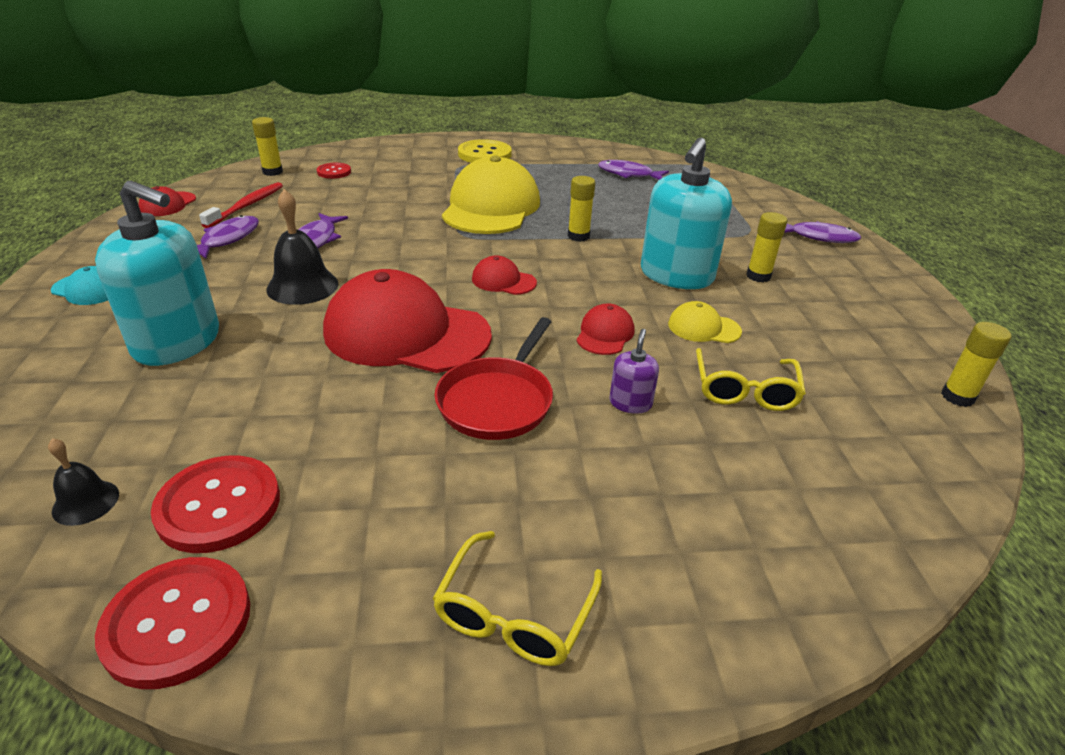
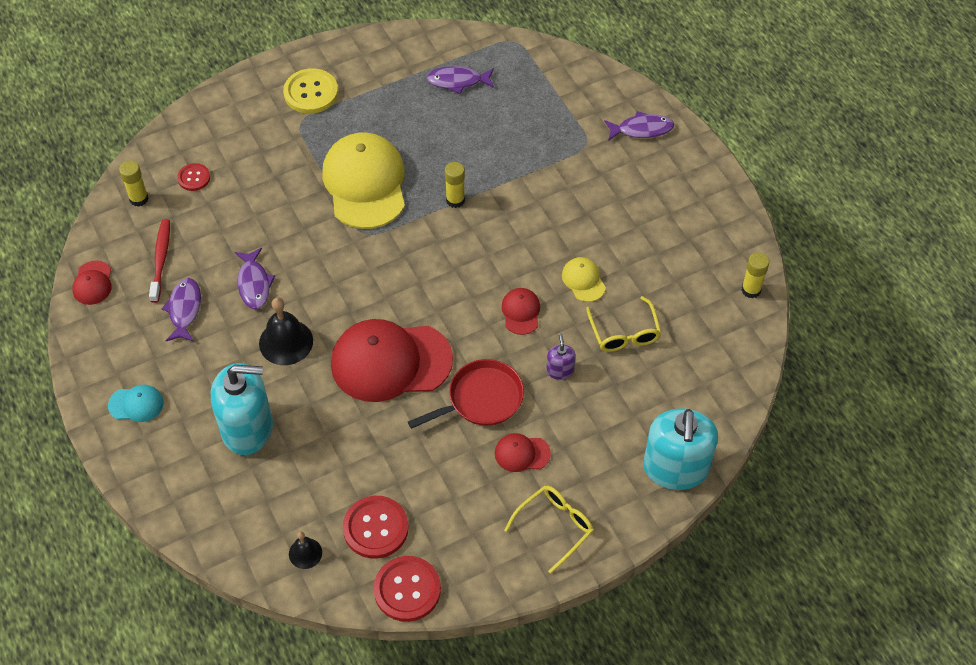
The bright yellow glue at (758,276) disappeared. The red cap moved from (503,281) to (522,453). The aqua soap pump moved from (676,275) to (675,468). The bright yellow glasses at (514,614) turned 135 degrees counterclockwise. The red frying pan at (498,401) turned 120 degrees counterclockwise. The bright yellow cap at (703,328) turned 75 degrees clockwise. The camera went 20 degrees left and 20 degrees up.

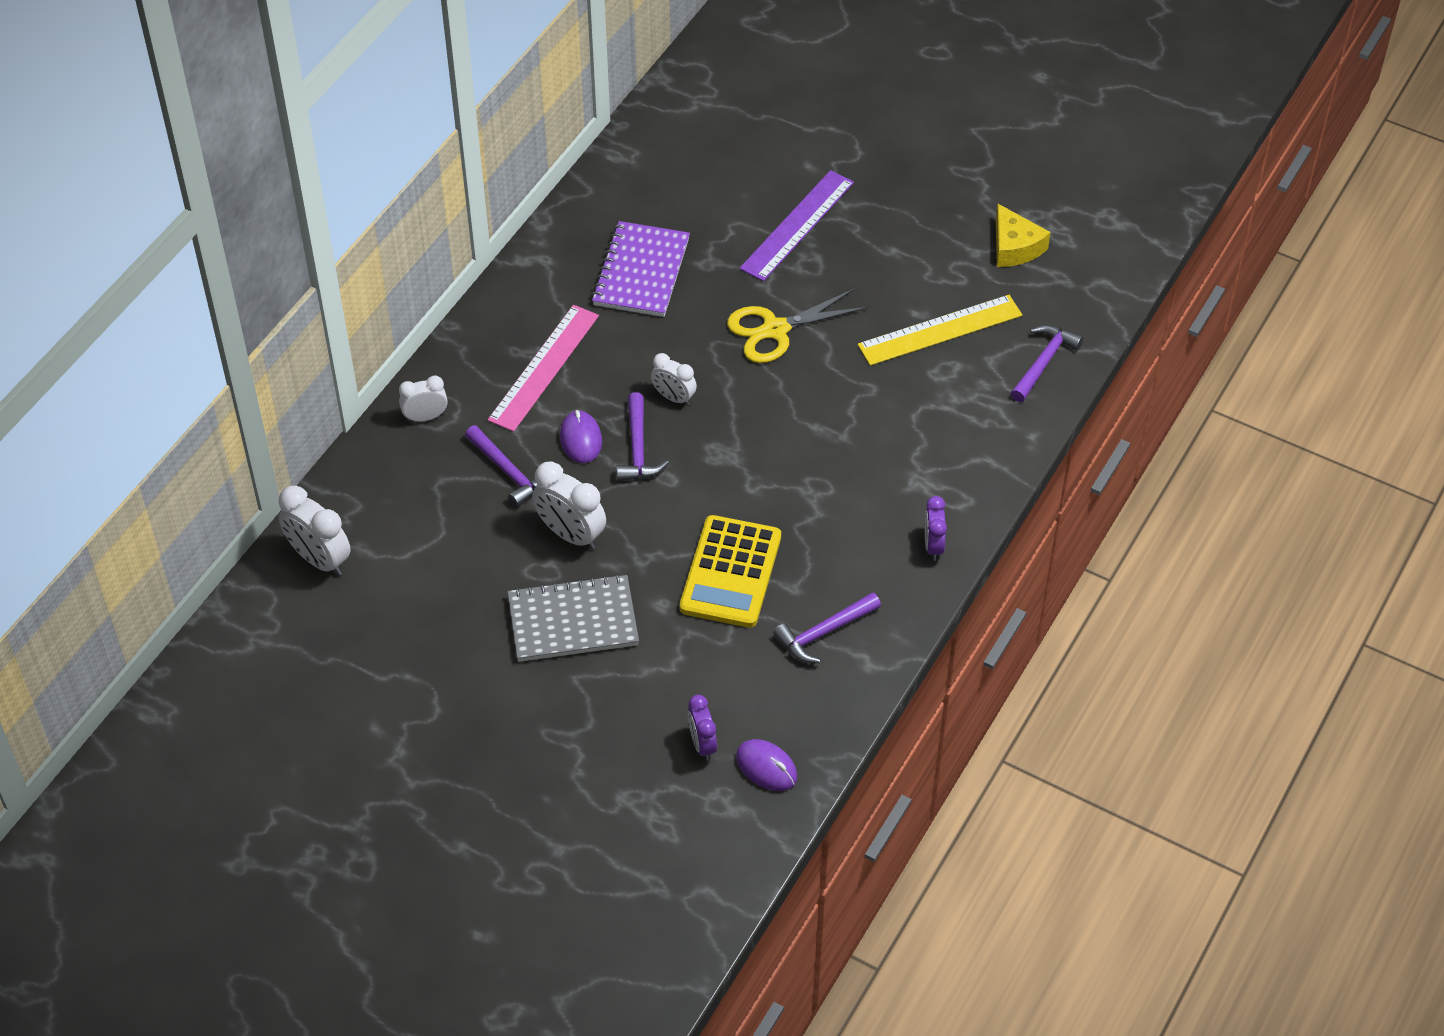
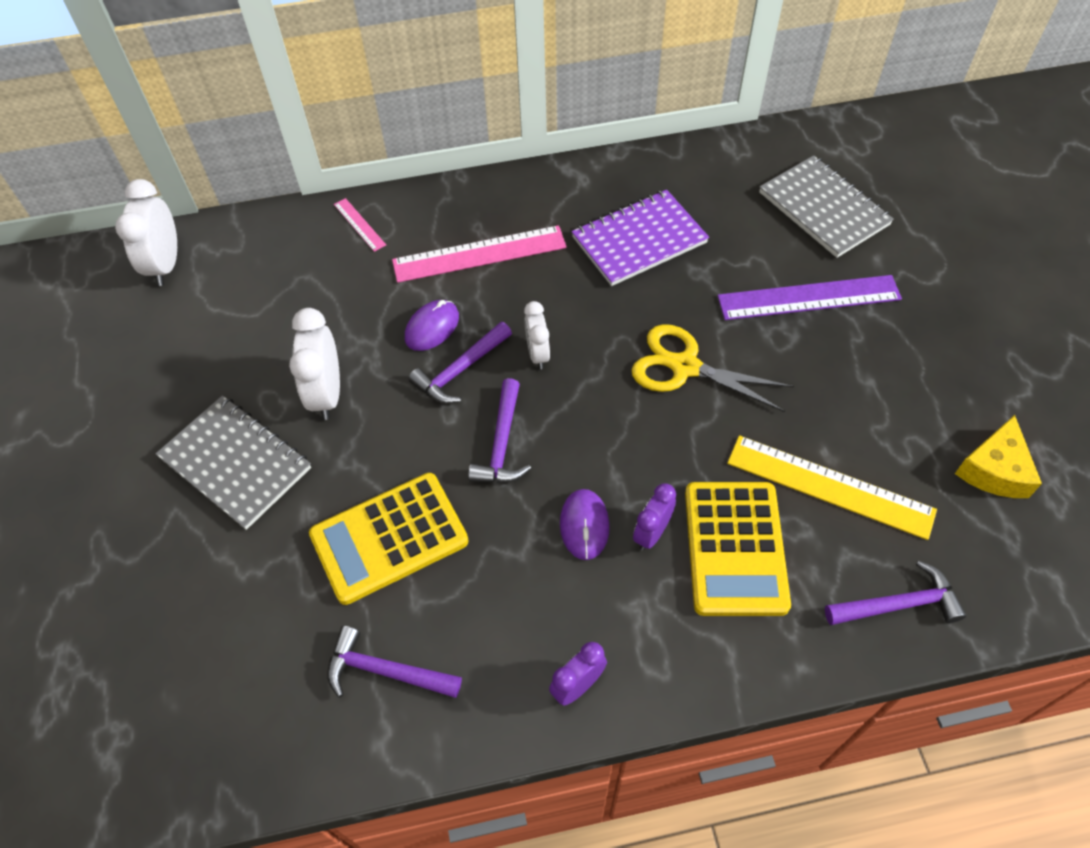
The bright yellow adding machine at (735,548) appeared. The gray exercise book at (823,209) appeared. The royal purple hammer moved from (509,472) to (502,444). The royal purple alarm clock moved from (702,744) to (651,533). The royal purple PC mouse moved from (766,767) to (584,525). The snow-white alarm clock at (425,417) was replaced by the rosy straightedge at (359,224). The camera went 50 degrees right and 5 degrees up.

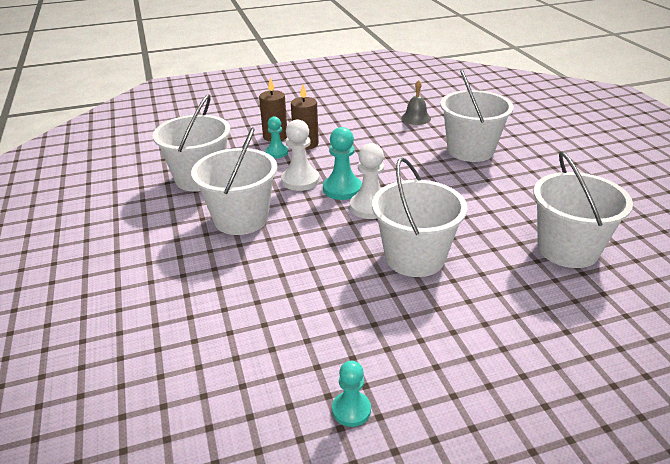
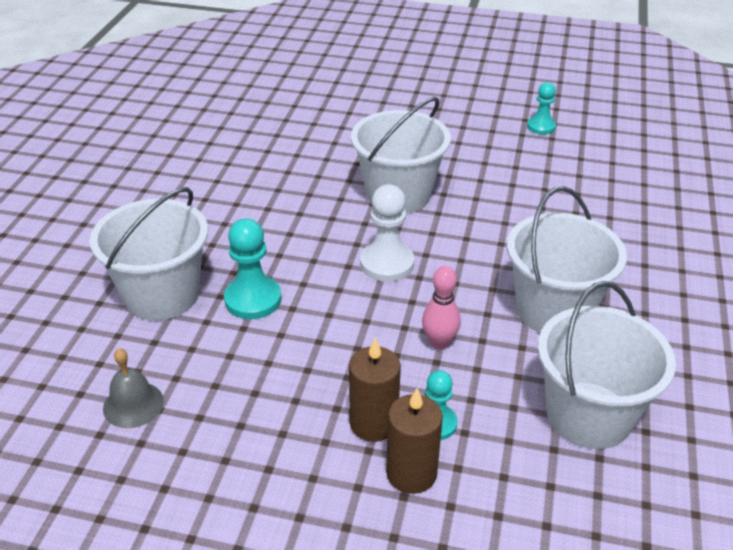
The snow-white pail at (568,249) disappeared. The aqua pawn moved from (342,189) to (253,299). The snow-white pawn at (300,180) was replaced by the rosy tenpin at (439,343). The camera went 150 degrees left and 5 degrees up.

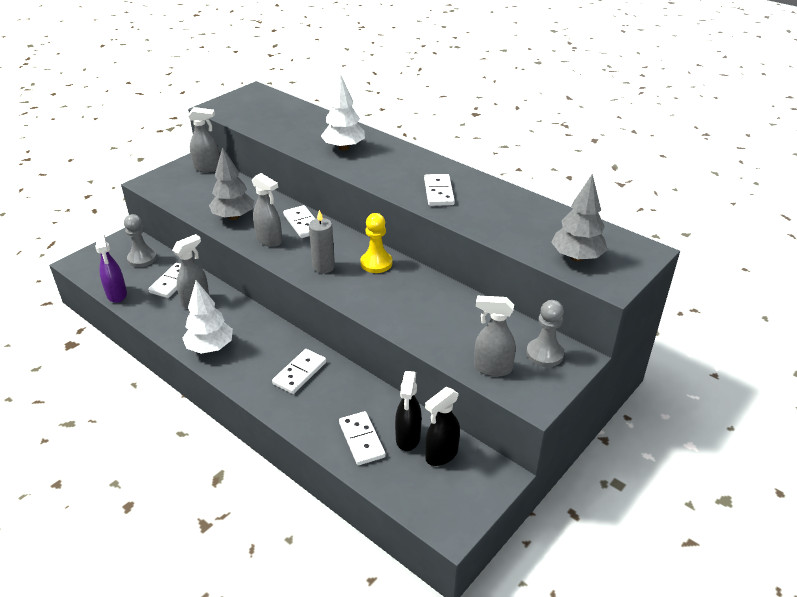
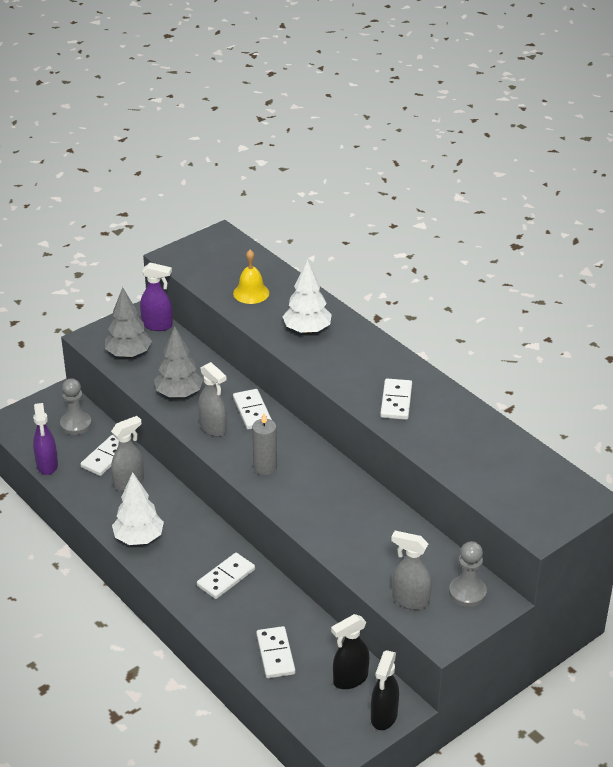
The bright yellow pawn at (376,263) disappeared. The bright yellow bell at (251,293) appeared. The jet-black sprayer moved from (408,438) to (384,717). The gray fir tree moved from (576,257) to (128,354). The gray sprayer at (208,168) became the royal purple sprayer at (157,325). The camera went 10 degrees right and 0 degrees up.

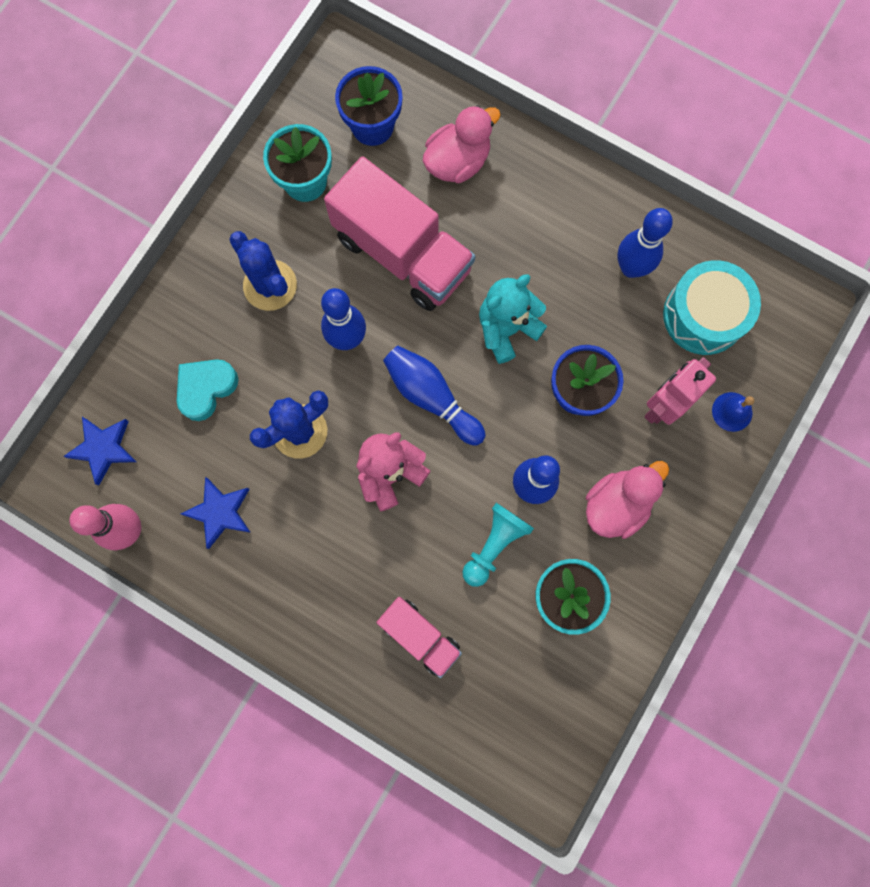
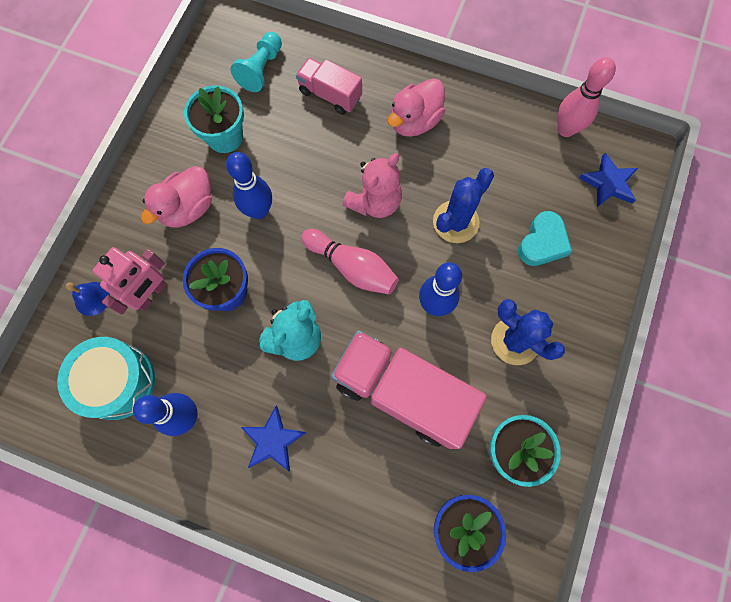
The cobalt five-pointed star moved from (220,512) to (273,440). The rosy rubber duck moved from (457,162) to (414,121). The aqua pawn moved from (494,544) to (261,69). The cobalt tenpin at (431,397) became the rosy tenpin at (352,267). The camera went 170 degrees right and 5 degrees down.

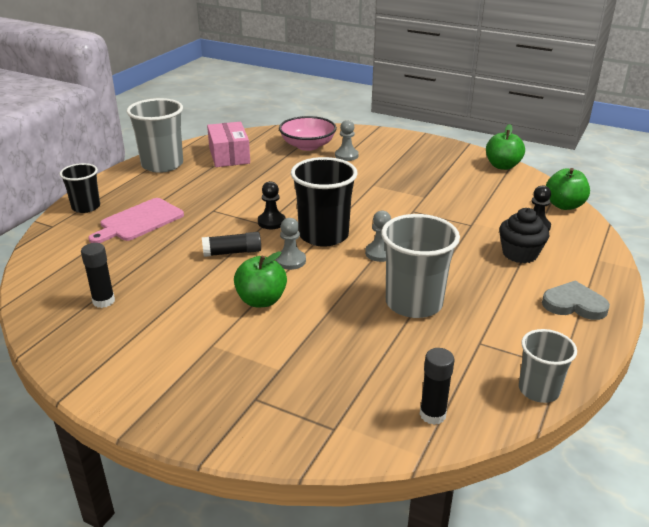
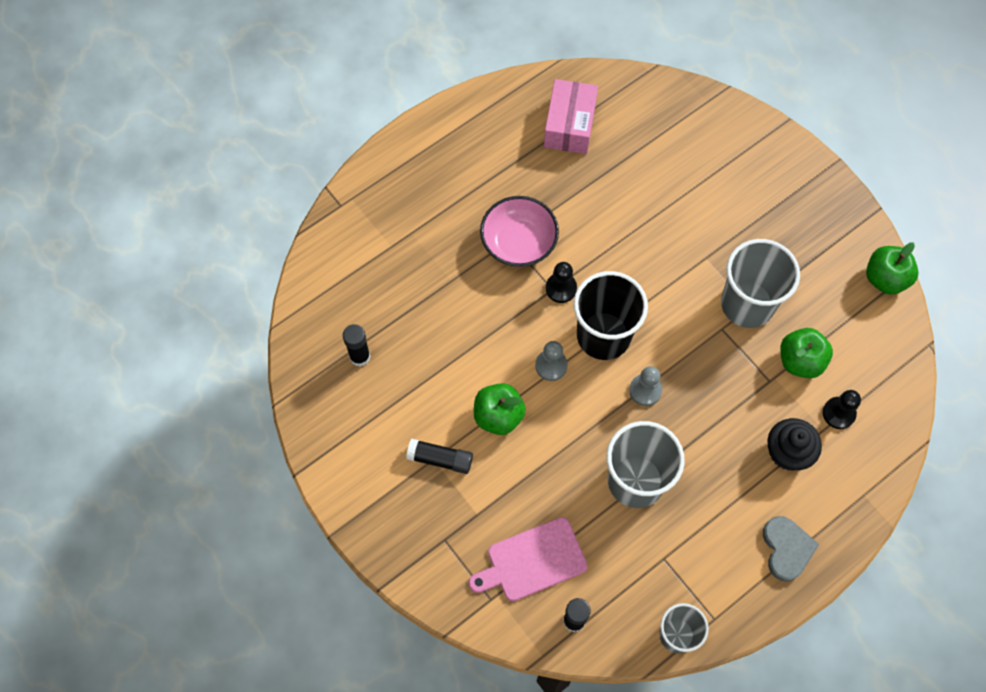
The jet-black beaker at (86,207) disappeared. The gray pawn at (346,156) disappeared. The rosy cutting board moved from (139,221) to (532,561). The gray beaker moved from (162,165) to (747,304). The jet-black glue moved from (232,252) to (440,459). The rosy serving bowl moved from (308,146) to (519,242). The emerald apple moved from (564,205) to (800,361). The gray heart shape at (574,304) turned 45 degrees clockwise. The camera went 25 degrees right and 35 degrees up.

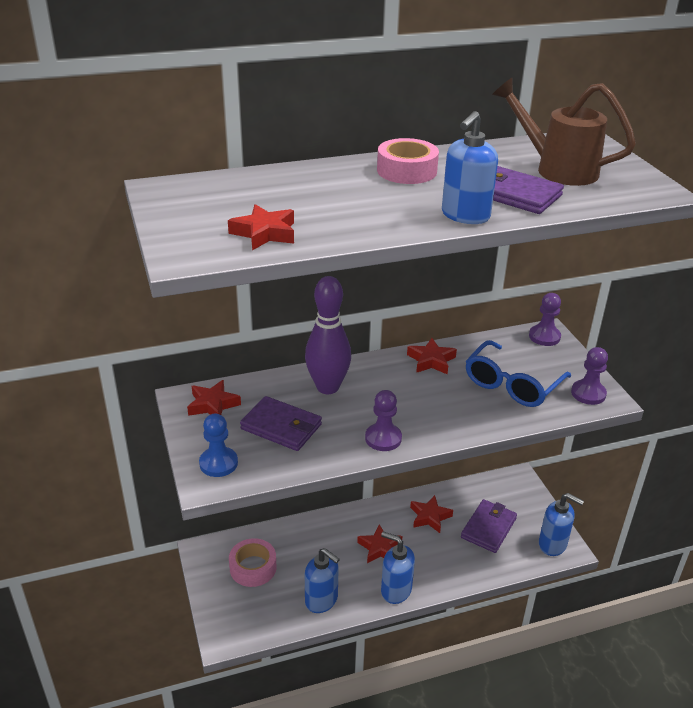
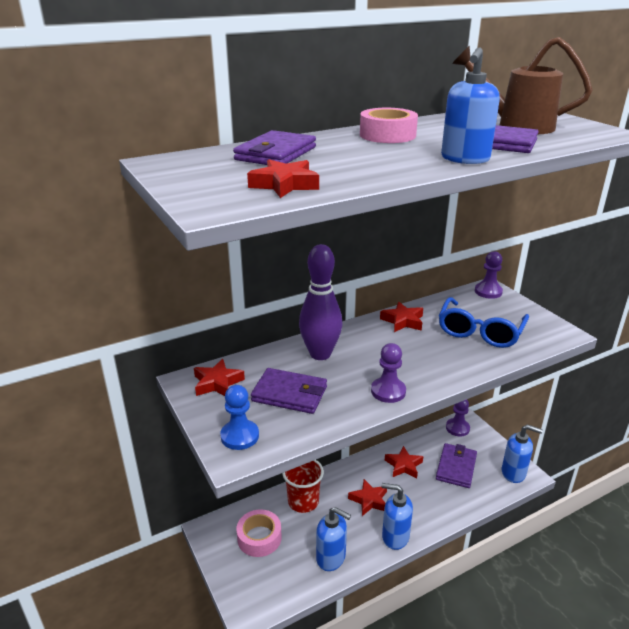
The royal purple wallet at (275,154) appeared. The red beaker at (303,501) appeared. The royal purple pawn moved from (588,393) to (457,428). The camera went 10 degrees left and 5 degrees down.

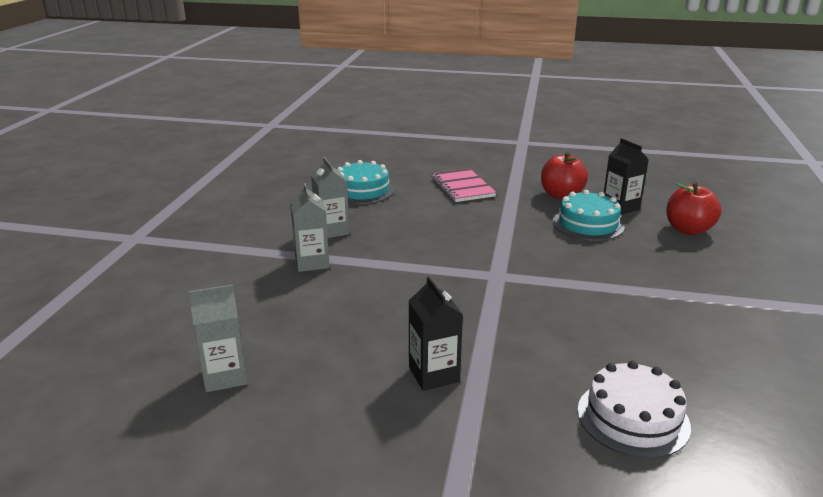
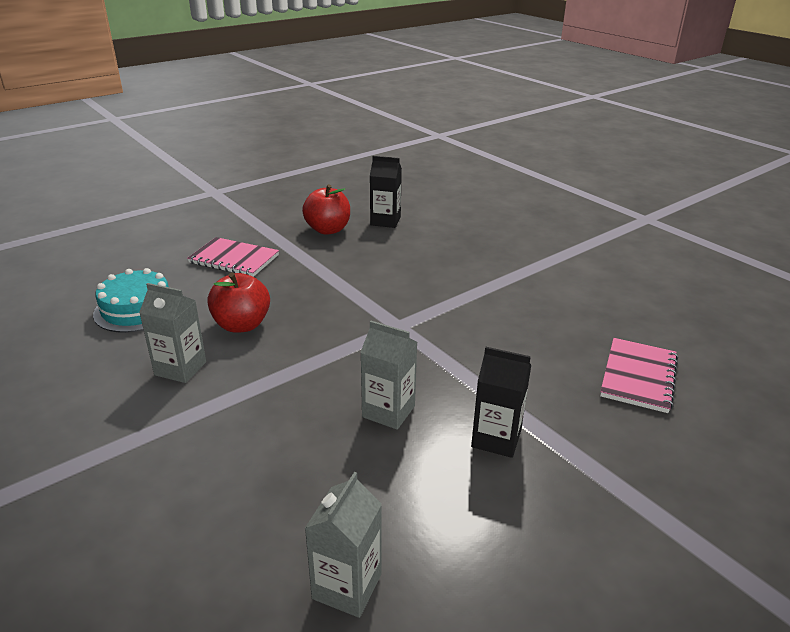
The aqua gateau at (588,224) disappeared. The gray milk carton moved from (312,262) to (388,411). The red apple moved from (688,230) to (242,325). The snow-white gateau at (633,418) was replaced by the rosy exercise book at (638,376). The camera went 50 degrees left and 5 degrees up.

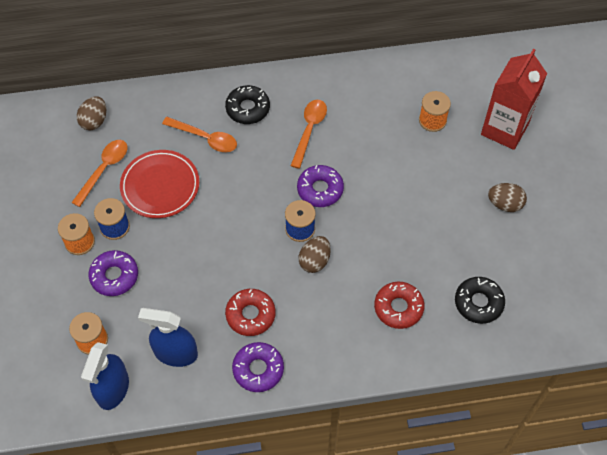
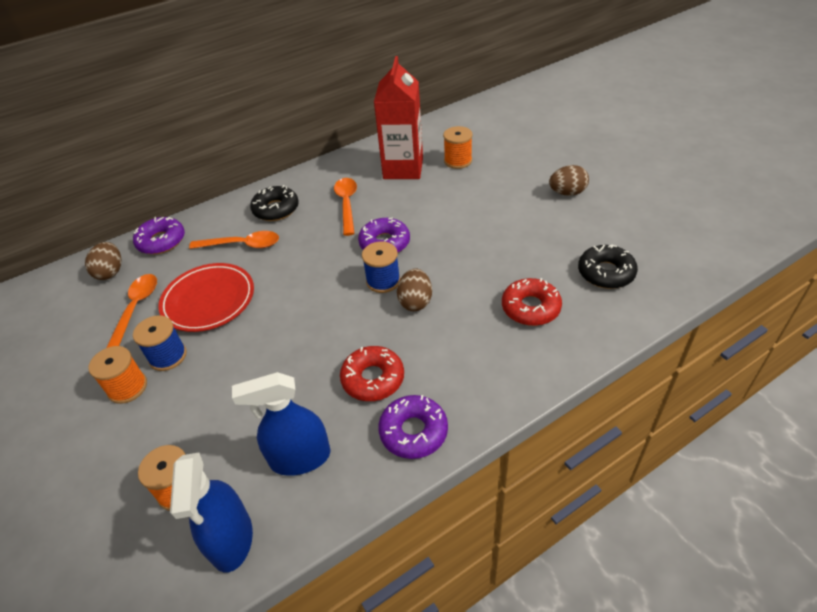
The royal purple donut moved from (114,276) to (161,241). The red milk carton moved from (504,129) to (403,168). The camera went 20 degrees left and 15 degrees down.

